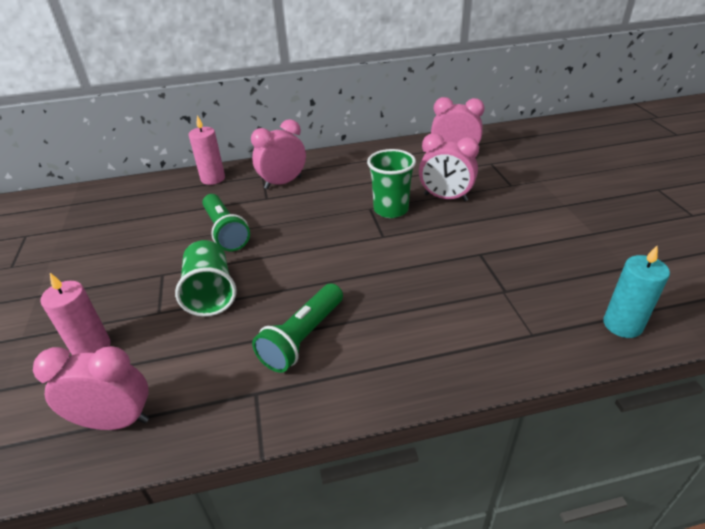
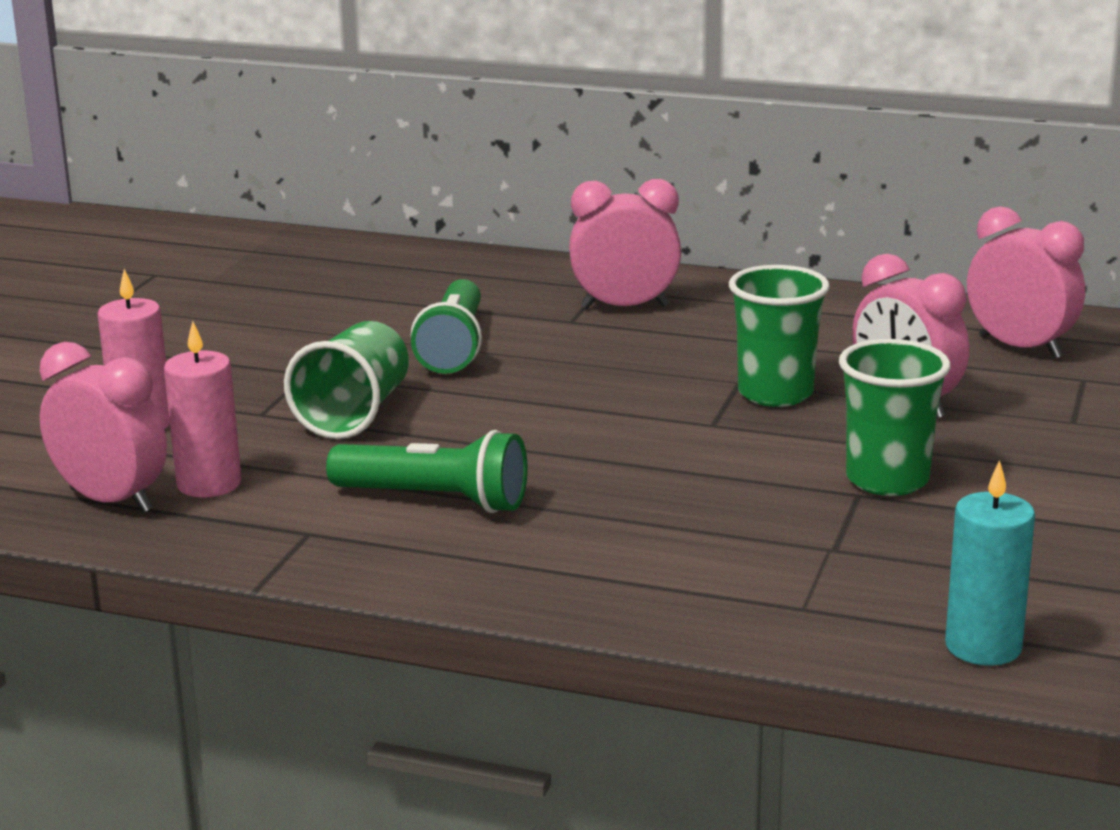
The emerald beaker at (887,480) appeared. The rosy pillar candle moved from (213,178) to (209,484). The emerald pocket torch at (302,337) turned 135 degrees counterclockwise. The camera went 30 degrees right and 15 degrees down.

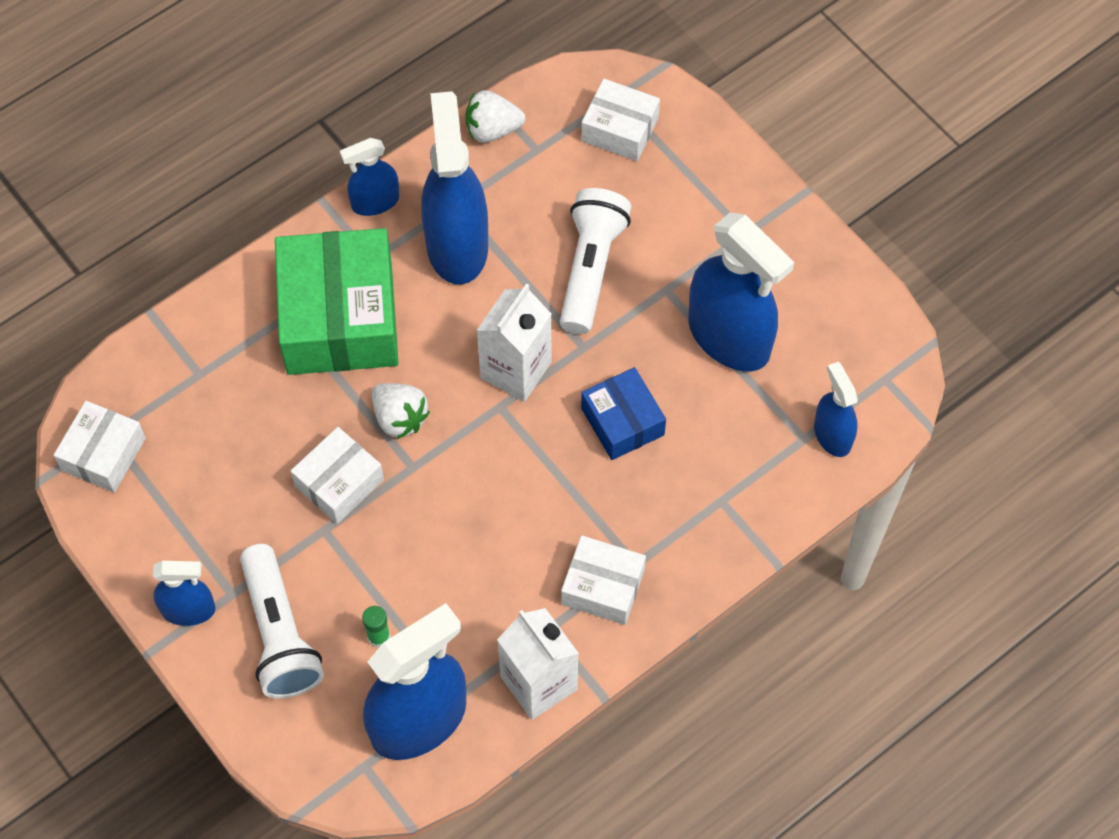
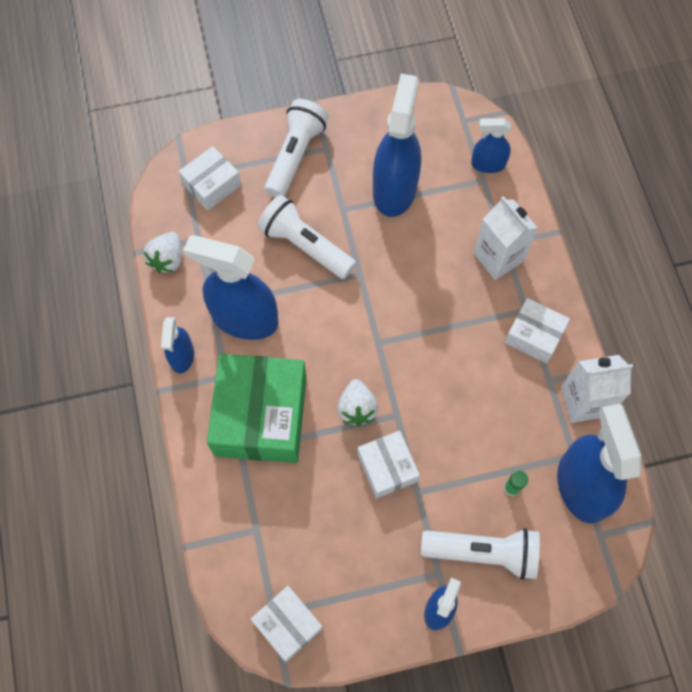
The cobalt parcel at (622,421) disappeared. The snow-white pocket torch at (295,155) appeared. The snow-white milk carton moved from (516,370) to (498,257). The emerald parcel at (340,318) turned 75 degrees clockwise. The snow-white strawberry at (399,418) turned 105 degrees clockwise. The snow-white parcel at (603,587) turned 75 degrees clockwise. The cobalt sprayer at (729,337) turned 60 degrees counterclockwise. The camera went 65 degrees left and 5 degrees up.

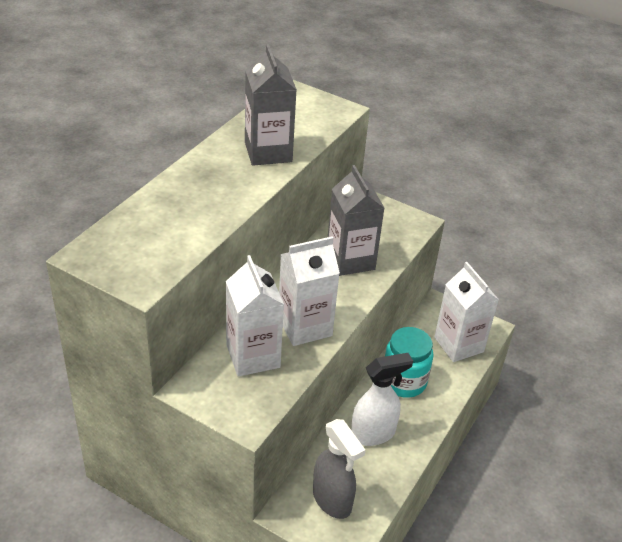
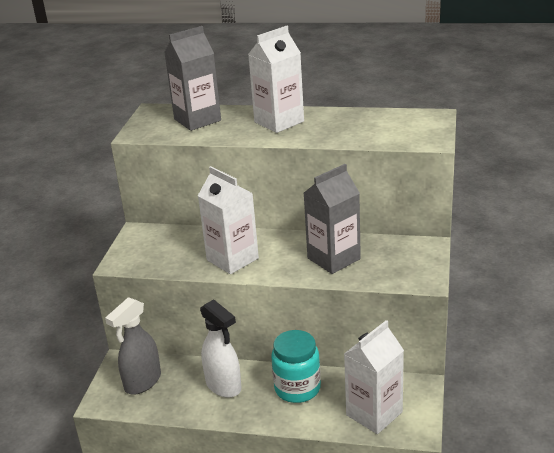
The snow-white milk carton moved from (253,356) to (279,122). The gray milk carton moved from (268,152) to (197,120). The camera went 75 degrees right and 10 degrees down.

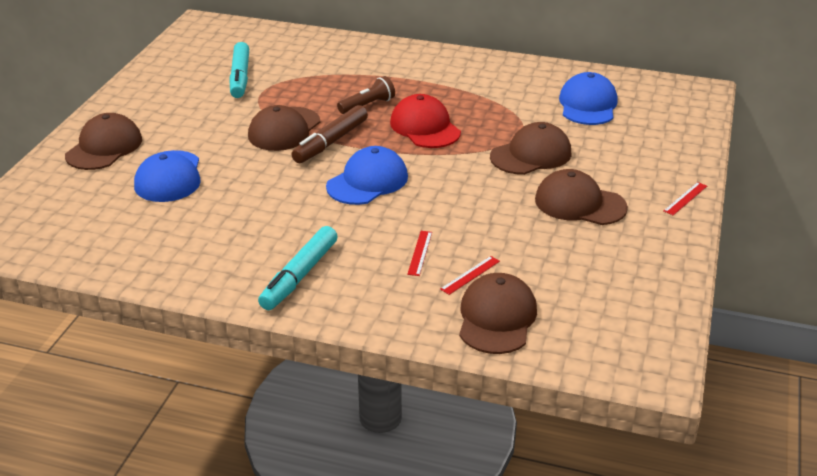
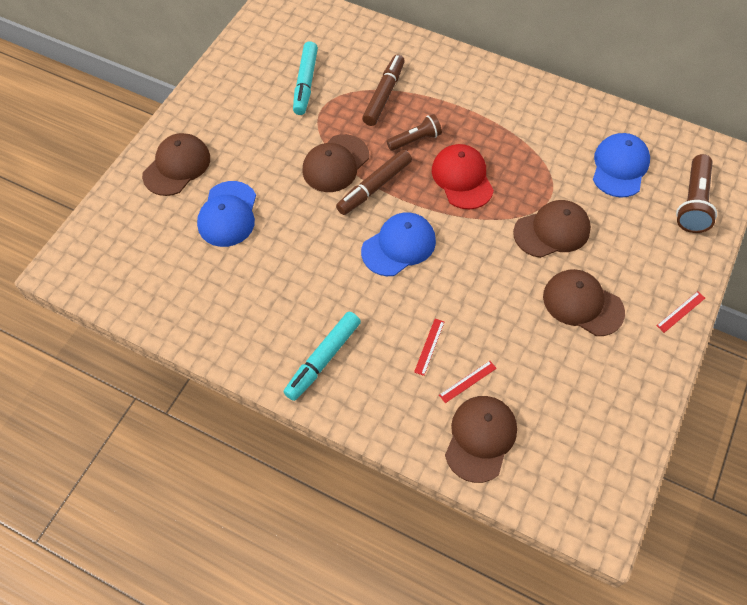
The dark brown felt pen at (384,95) appeared. The dark brown pocket torch at (693,203) appeared. The camera went 10 degrees right and 25 degrees up.

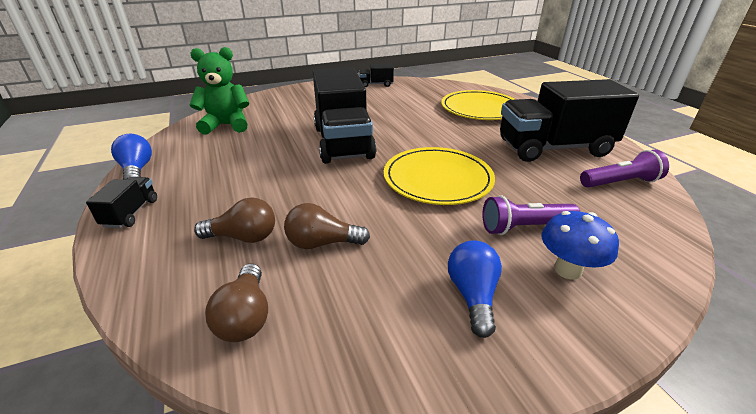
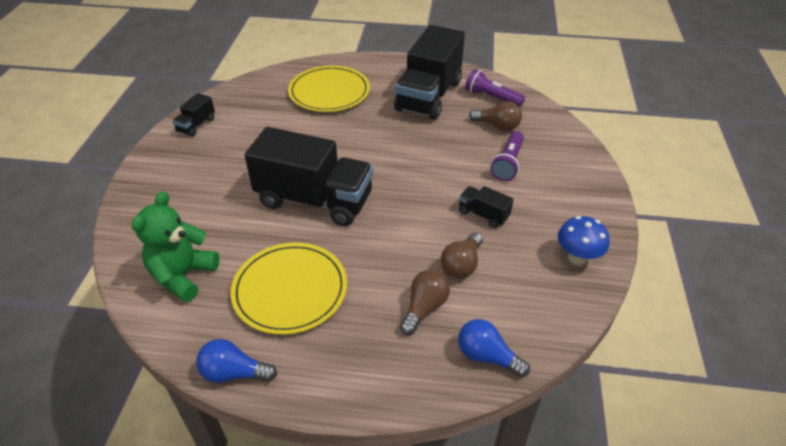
The jet-black truck moved from (131,213) to (483,214). The dark brown lightbulb moved from (245,317) to (497,126). The bright yellow flat dish moved from (437,179) to (290,290). The cobalt lightbulb moved from (472,295) to (487,356). The cobalt toadstool moved from (567,270) to (577,258). The royal purple pocket torch at (620,182) turned 75 degrees counterclockwise. The camera went 60 degrees left and 10 degrees up.

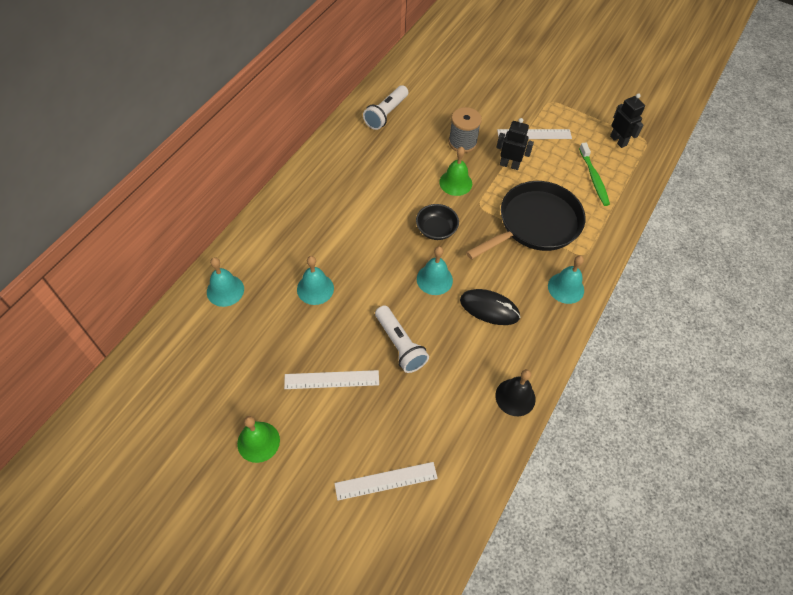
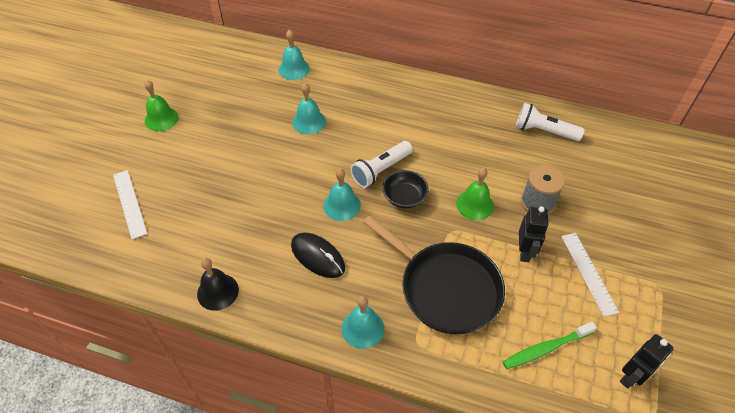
The snow-white straightedge at (331,379) disappeared. The snow-white pocket torch moved from (399,345) to (380,170). The jet-black PC mouse at (489,308) turned 60 degrees counterclockwise. The camera went 80 degrees right and 5 degrees down.

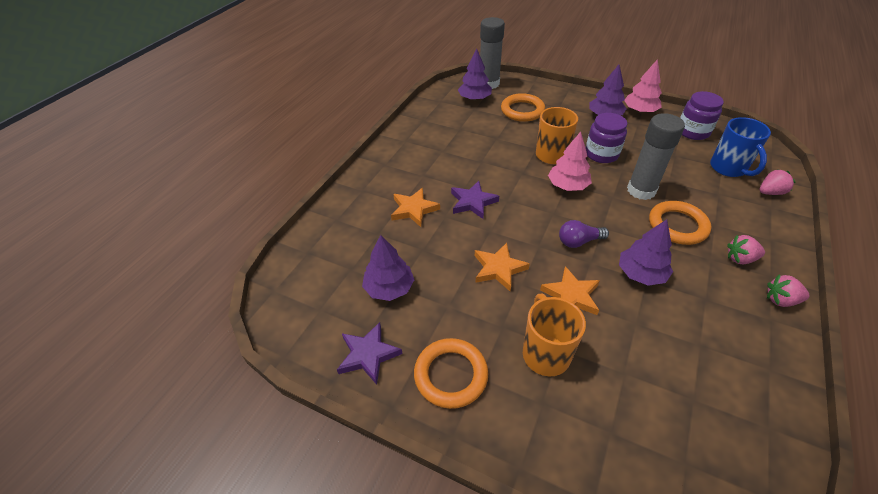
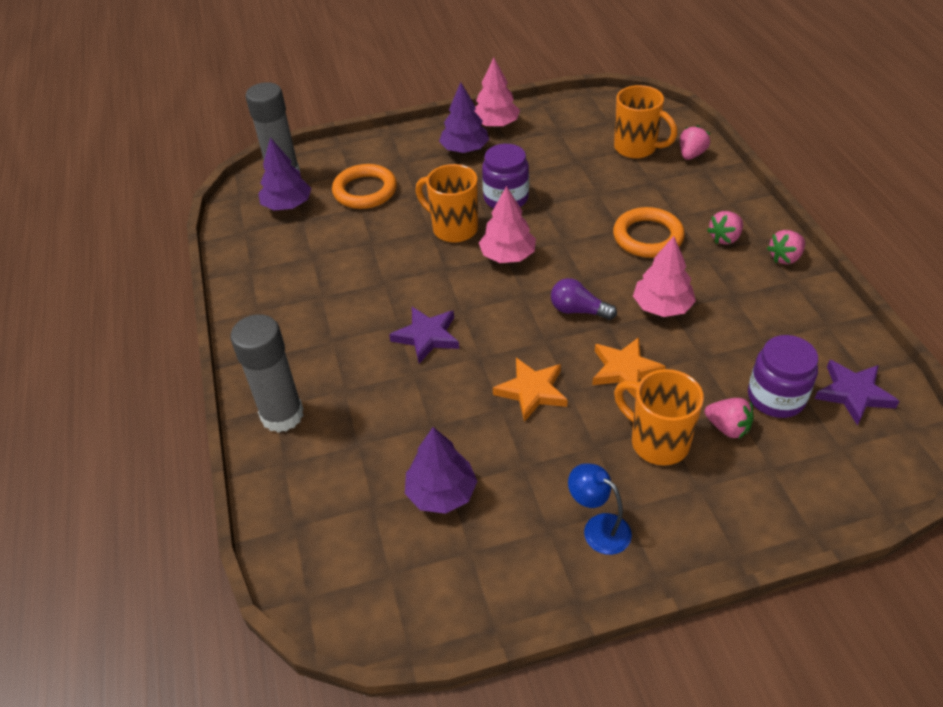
The orange five-pointed star at (414,209) disappeared. The rosy strawberry at (727,427) appeared. The royal purple five-pointed star moved from (368,355) to (853,393). The gray glue moved from (641,190) to (282,415). The royal purple preserve jar moved from (693,132) to (776,397). The orange hoop at (451,375) was replaced by the cobalt lamp at (598,528). The royal purple fir tree at (641,274) became the rosy fir tree at (662,307). The cobalt tea mug at (728,168) became the orange tea mug at (637,148). The royal purple lightbulb at (579,241) turned 75 degrees clockwise. The camera went 40 degrees left and 0 degrees up.

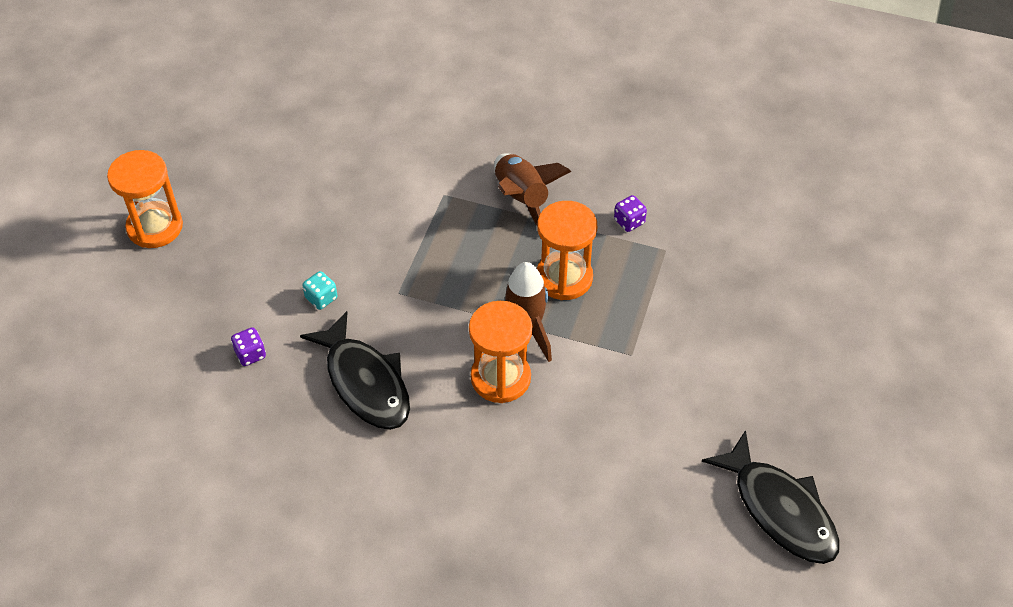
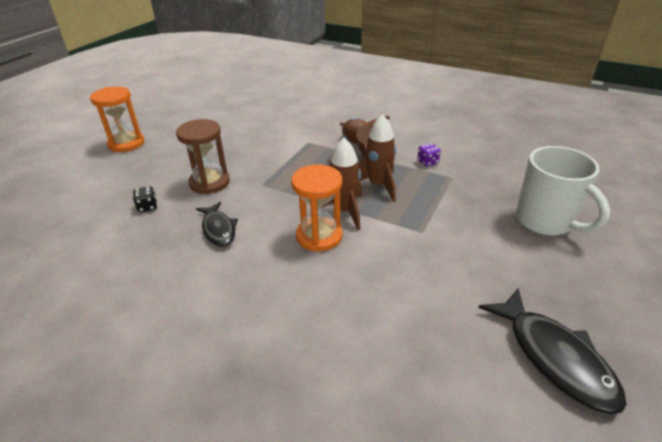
The snow-white tea mug at (545,221) appeared. The aqua dice at (321,298) was replaced by the dark brown hourglass at (209,182). The orange hourglass at (564,278) was replaced by the dark brown rocket at (378,185). The royal purple dice at (250,354) became the jet-black dice at (147,207). The jet-black fish at (365,382) changed to 0.64 times the size. The camera went 10 degrees right and 15 degrees down.

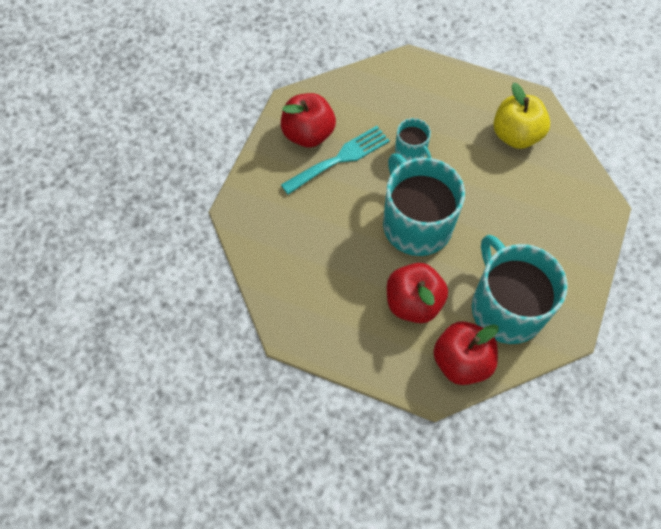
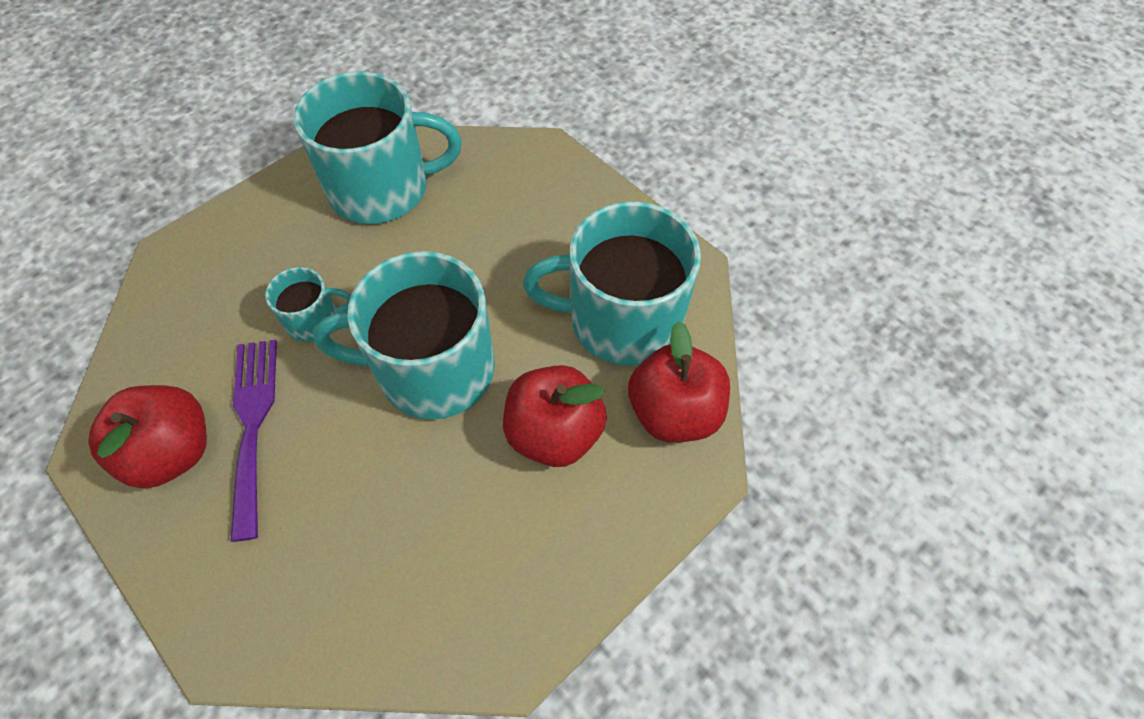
The bright yellow apple at (515,135) was replaced by the aqua tea mug at (382,188). The aqua table fork at (340,158) became the royal purple table fork at (253,424). The camera went 65 degrees left and 5 degrees down.

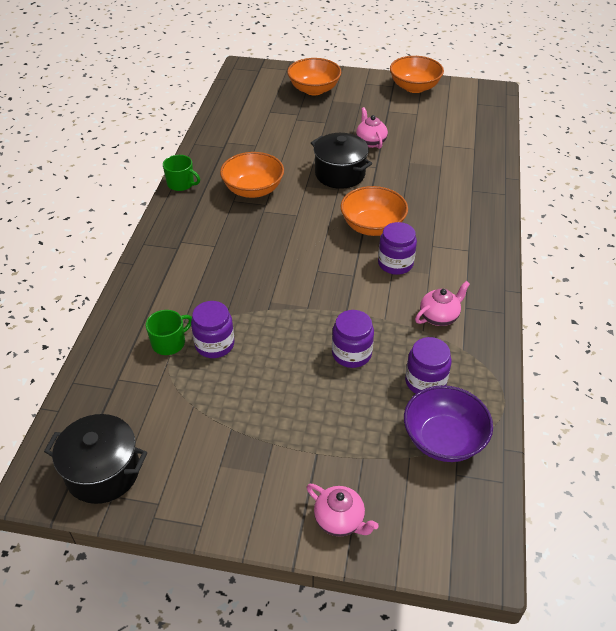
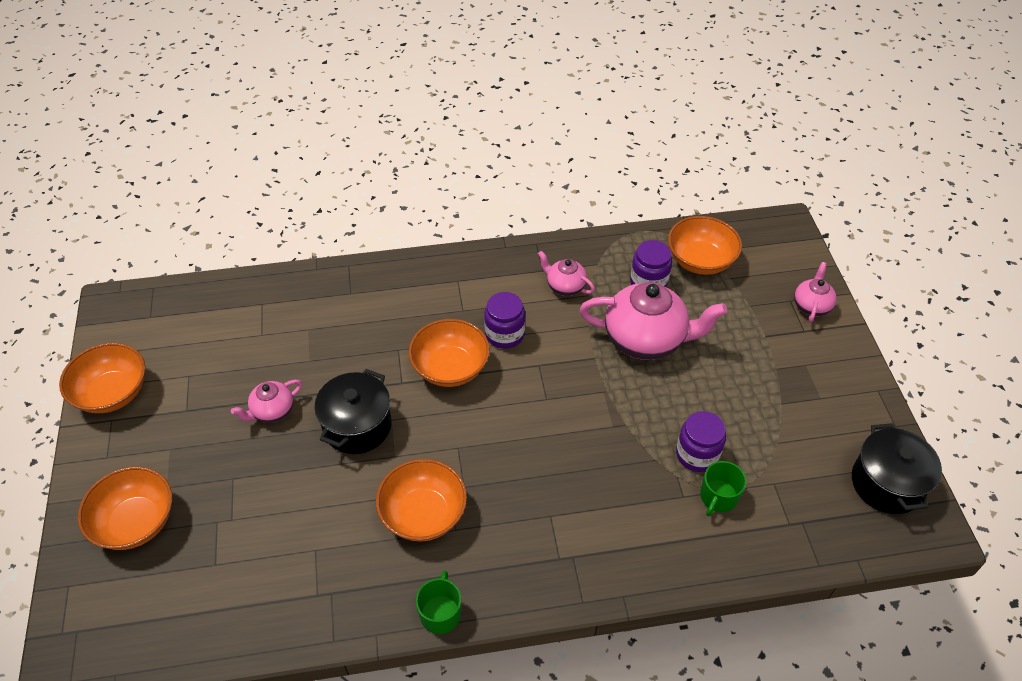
The royal purple preserve jar at (351,353) was replaced by the rosy china teapot at (646,340). The royal purple serving bowl at (443,439) became the orange serving bowl at (700,260). The emerald tea mug at (169,343) turned 90 degrees counterclockwise. The camera went 110 degrees left and 5 degrees up.

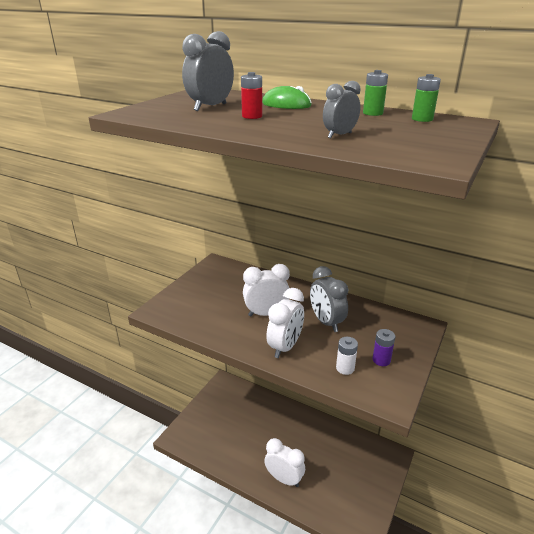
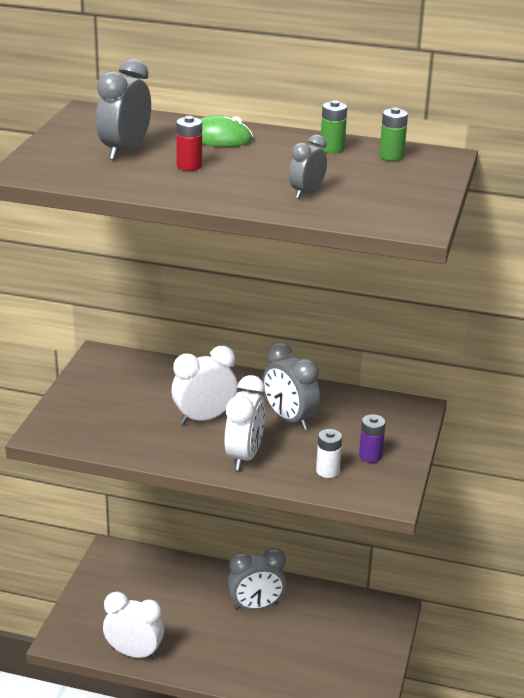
The gray alarm clock at (256,606) appeared. The snow-white alarm clock moved from (284,479) to (134,653). The camera went 15 degrees left and 0 degrees up.

